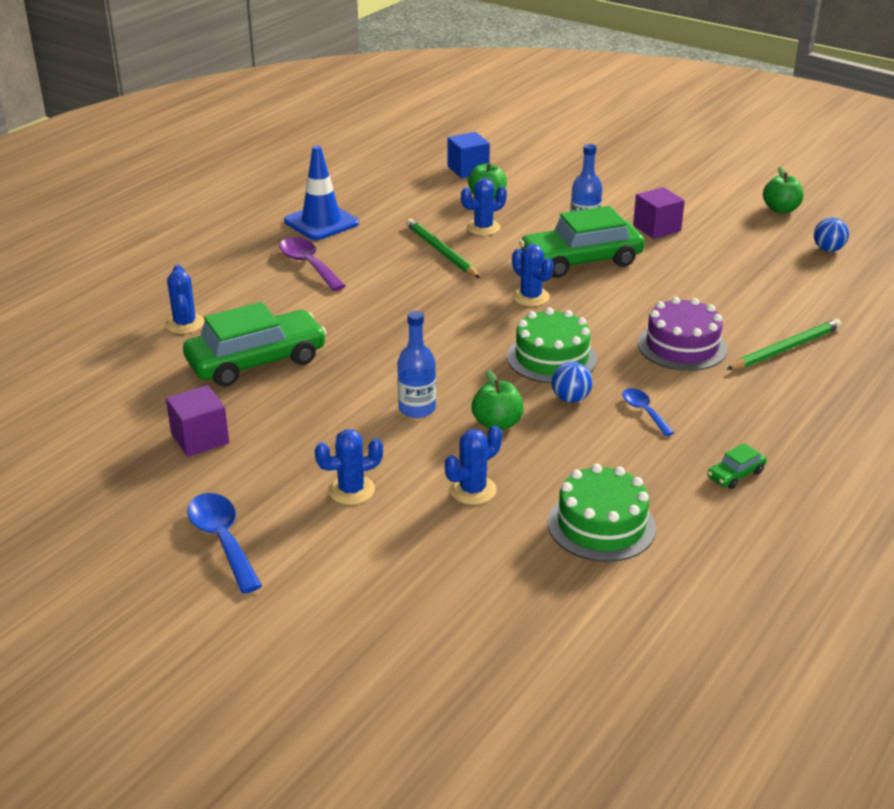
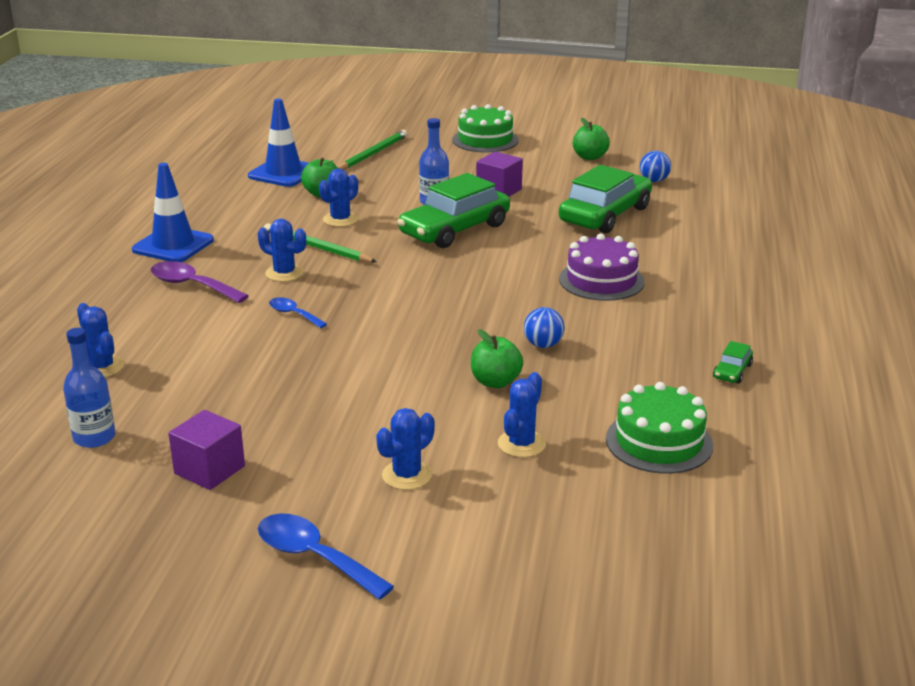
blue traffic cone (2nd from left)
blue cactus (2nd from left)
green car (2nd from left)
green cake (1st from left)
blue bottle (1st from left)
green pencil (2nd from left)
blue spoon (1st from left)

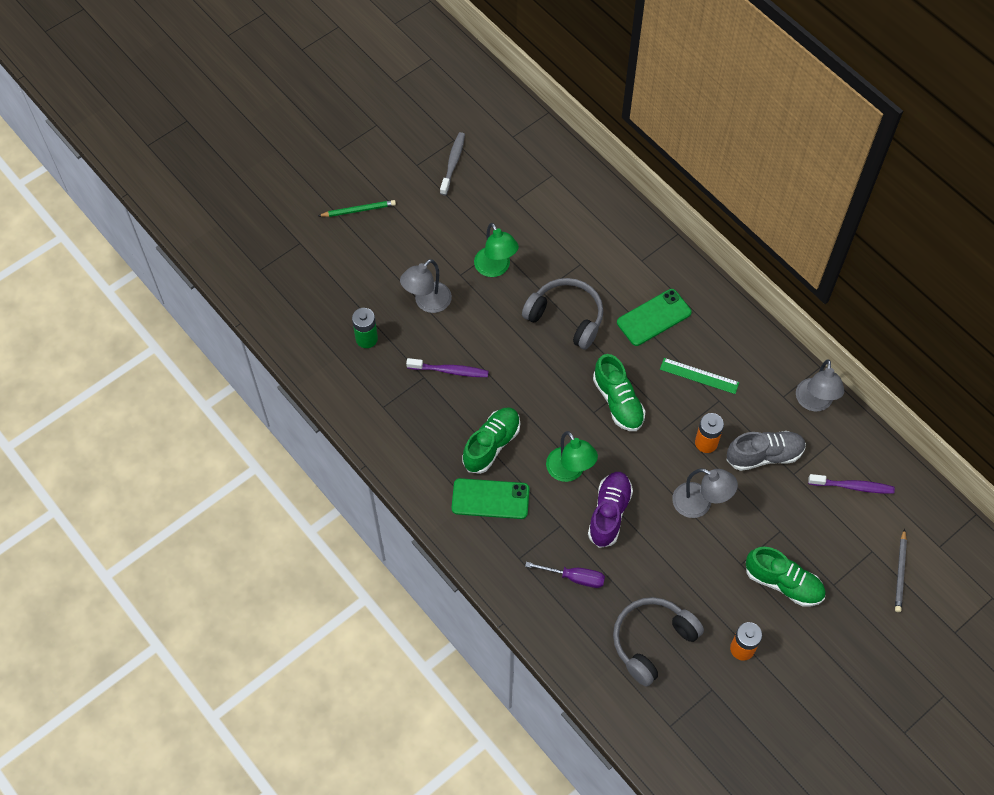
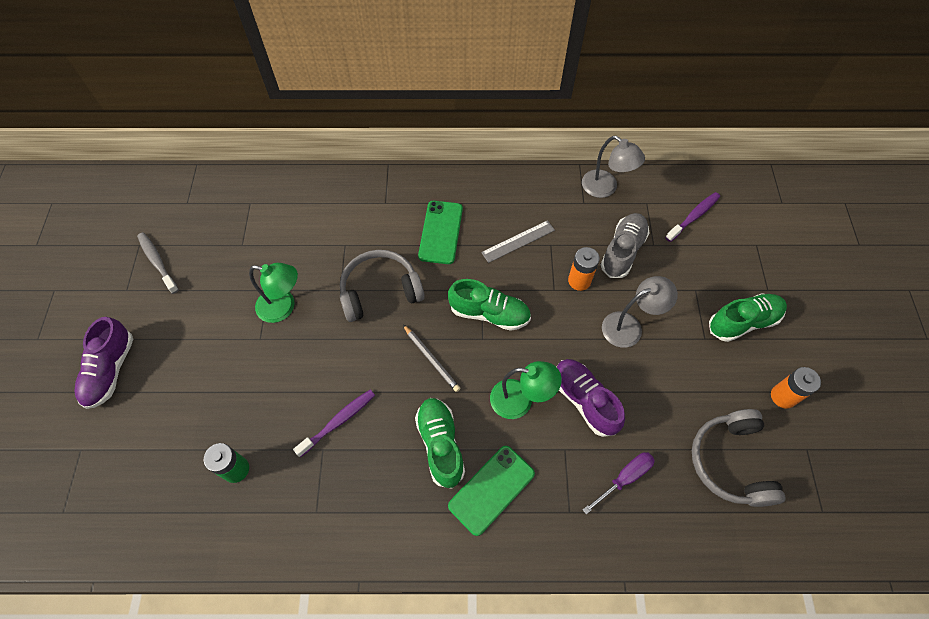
purple shoe (1st from left)
grey lamp (1st from left in the first image)
grey ruler
grey pencil

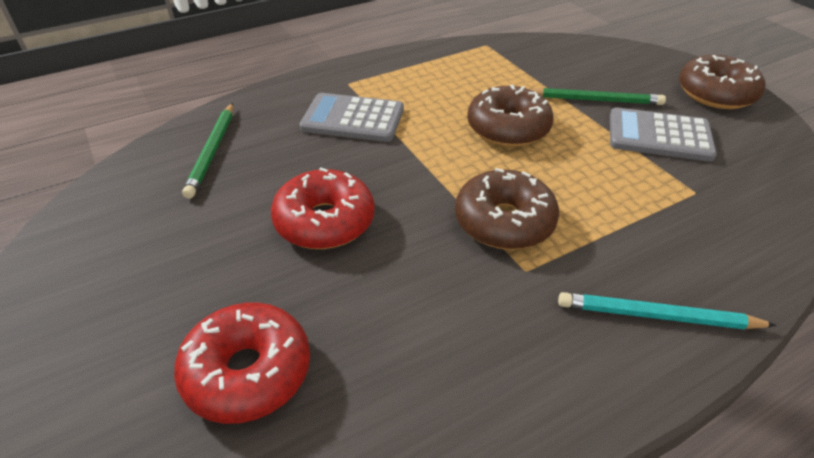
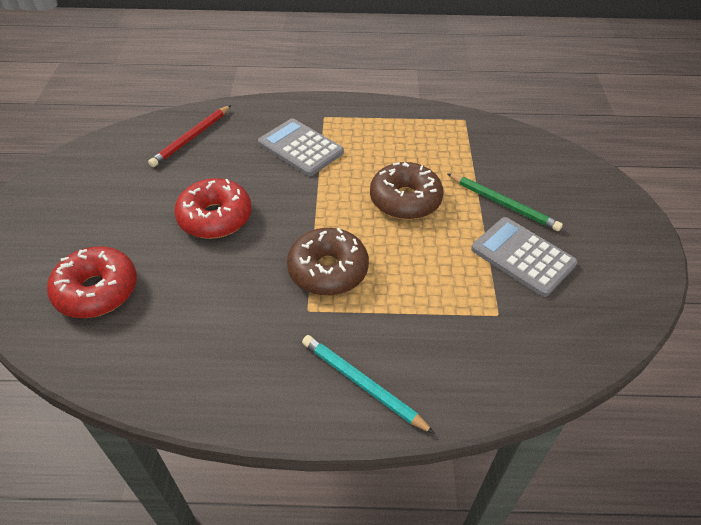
brown donut (3rd from left in the first image)
red pencil

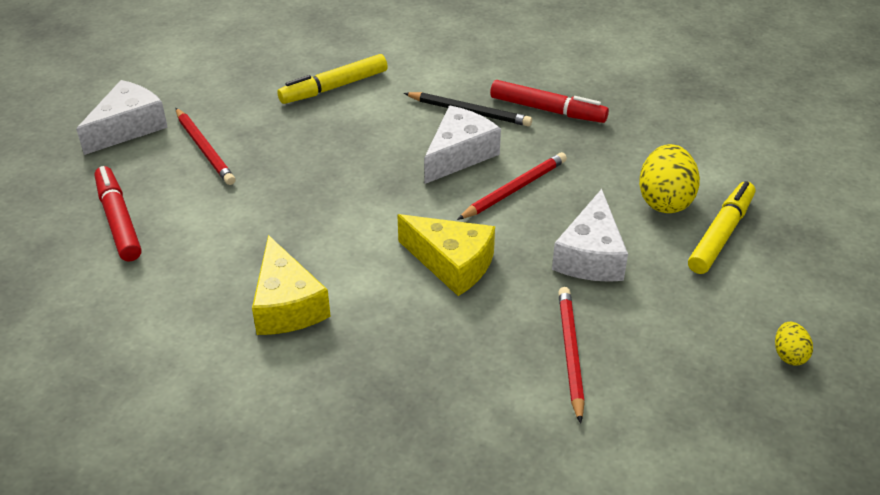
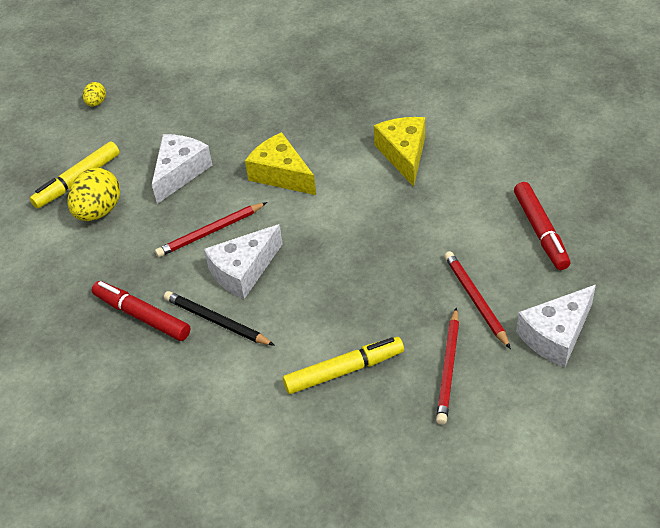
red pencil (2nd from left)

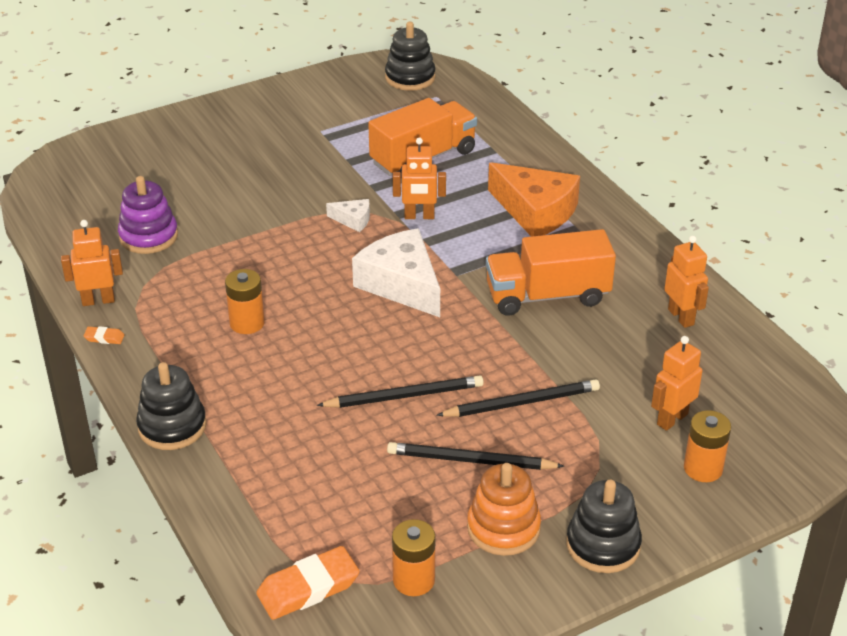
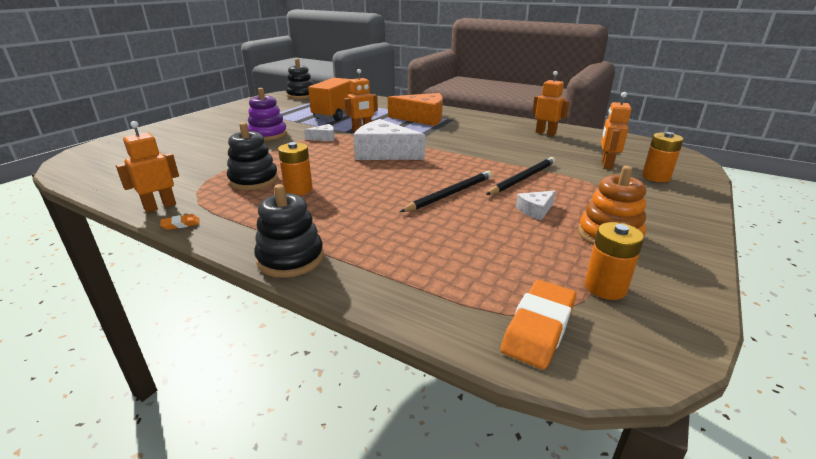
purple stacking toy
orange truck (2nd from left in the first image)
white cheese (3rd from left)
black stacking toy (1st from left)

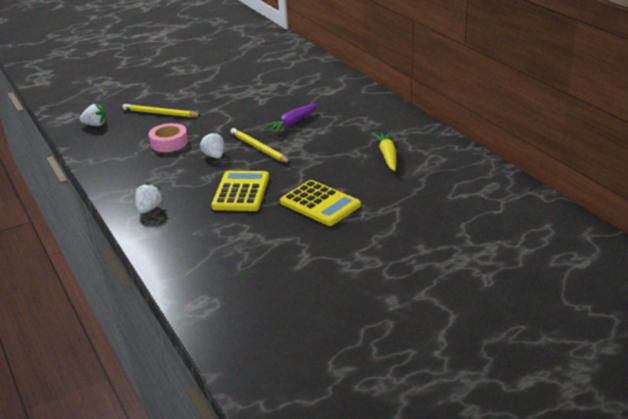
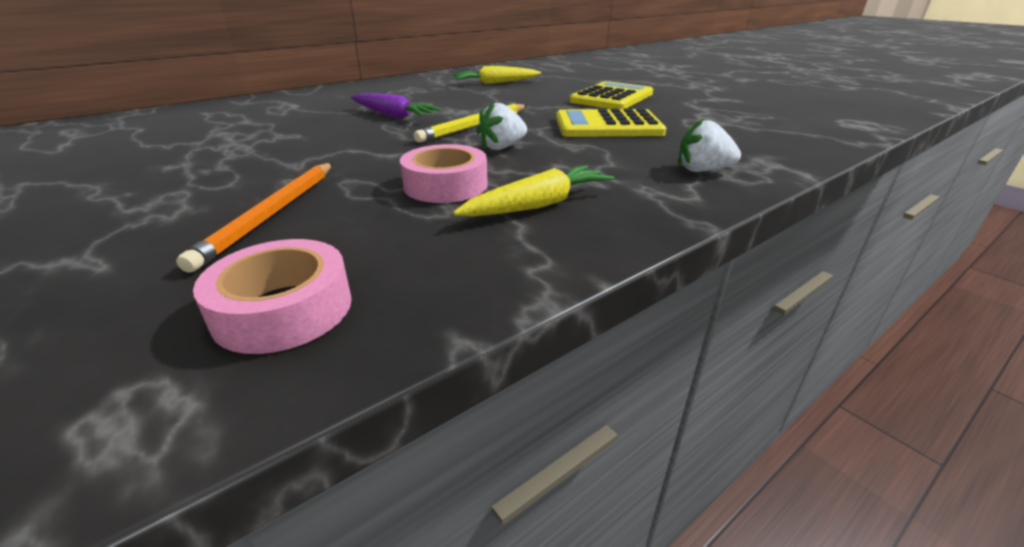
pink tape (1st from left)
orange pencil
yellow carrot (2nd from left)

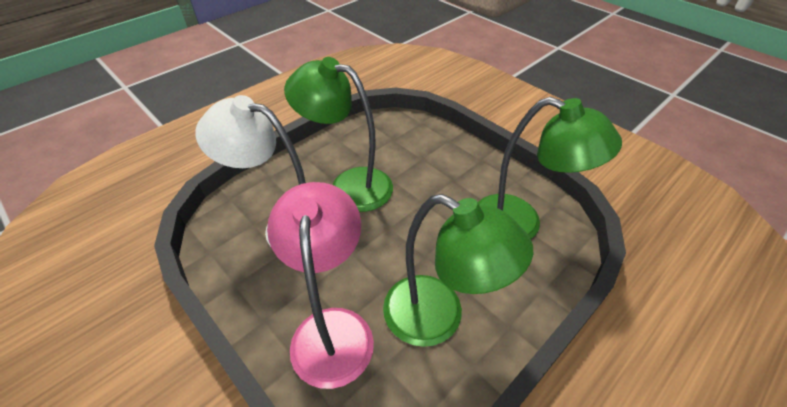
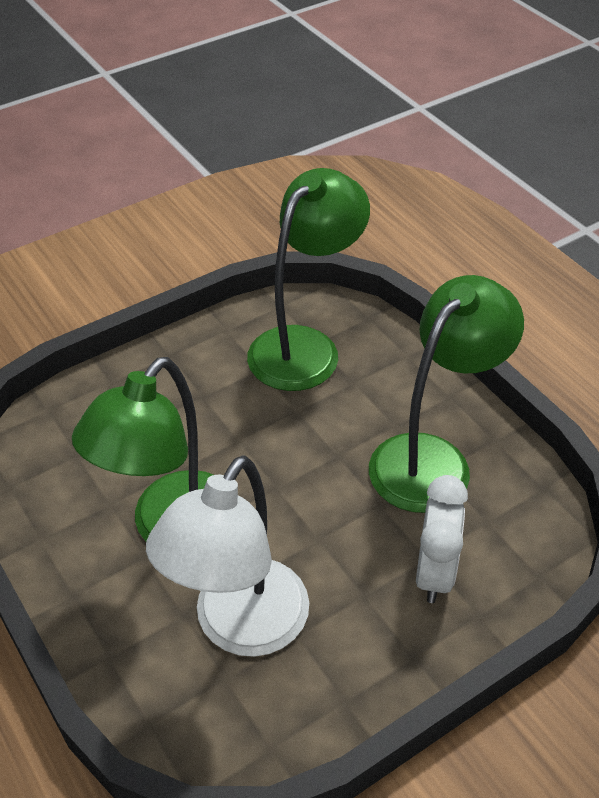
white clock

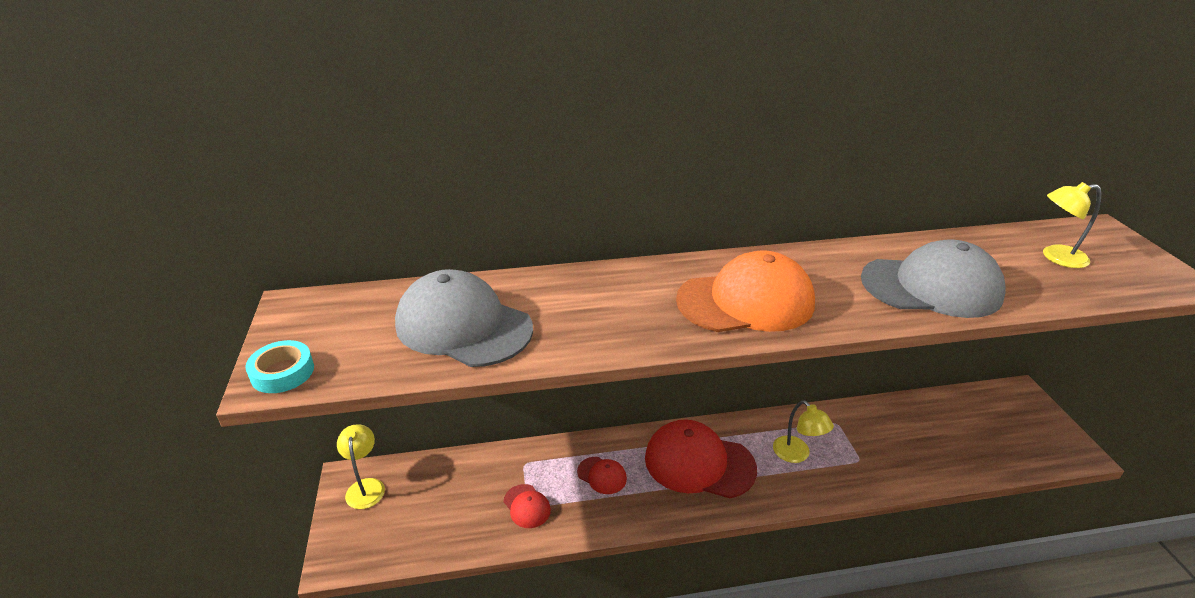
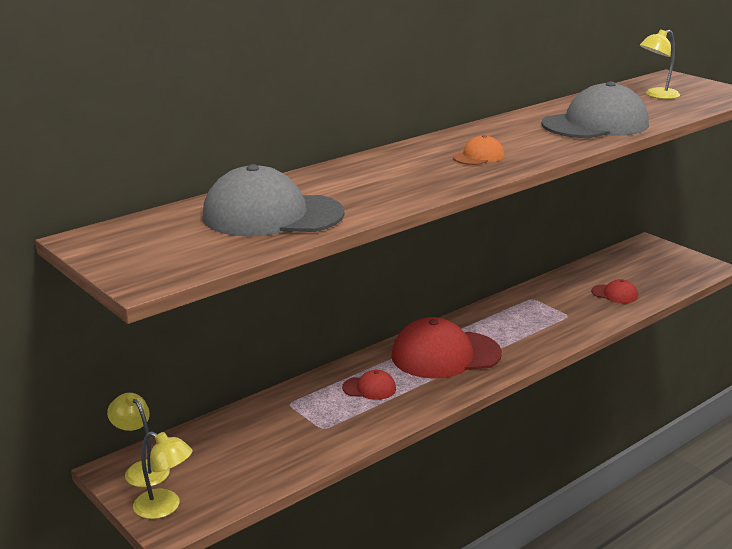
orange cap
turquoise tape
yellow lamp (2nd from left)
red cap (3rd from left)

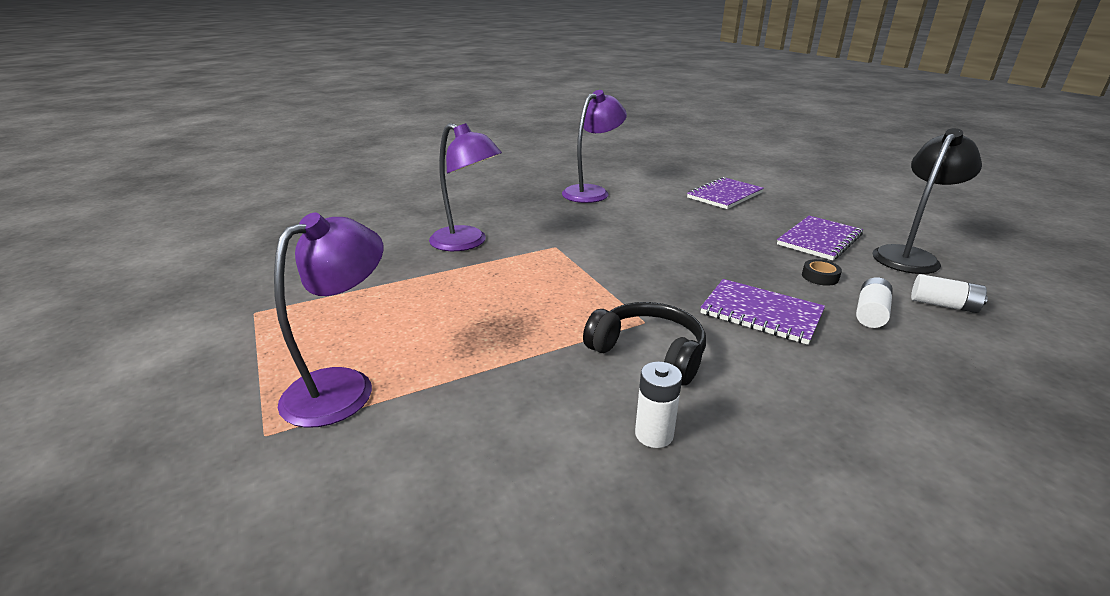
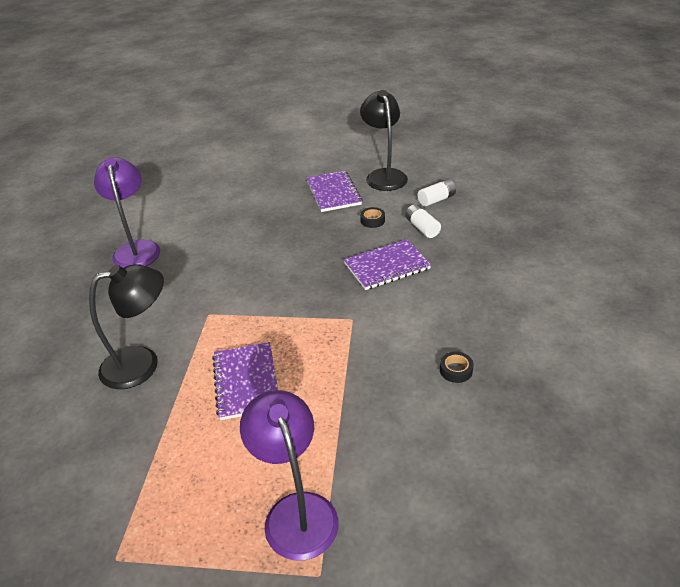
black lamp (1st from left)
purple notebook (1st from left)
black headphones
black tape (2nd from left)

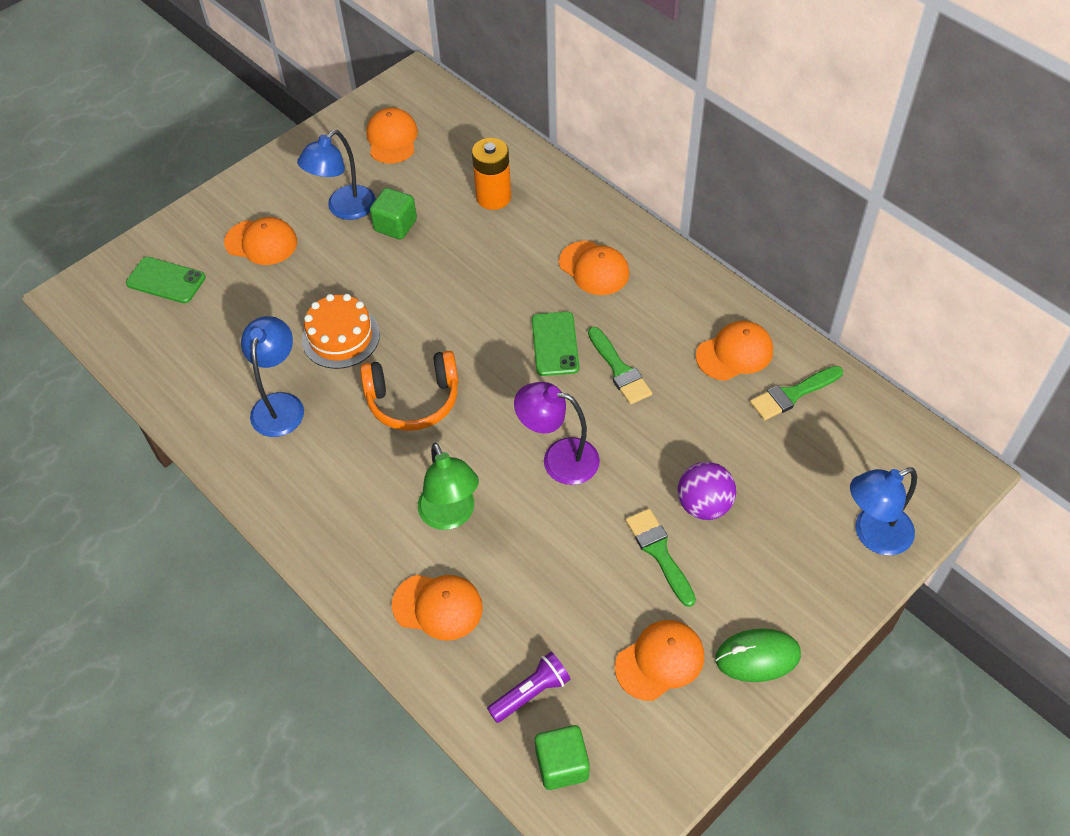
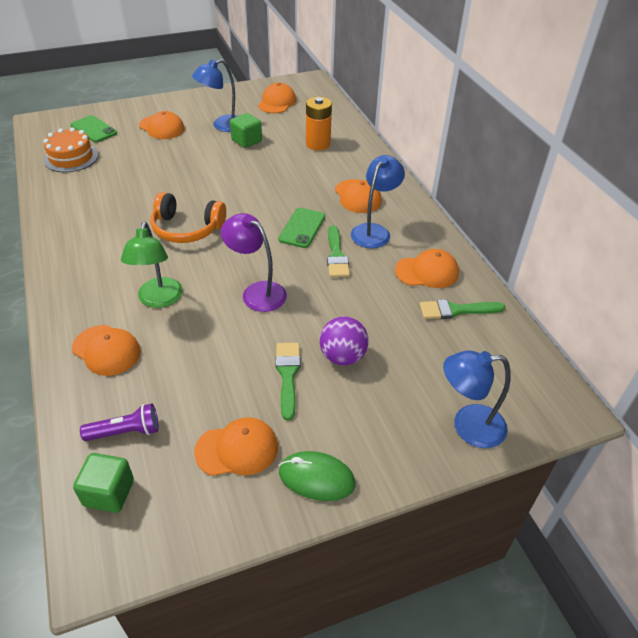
orange cake
blue lamp (2nd from left)

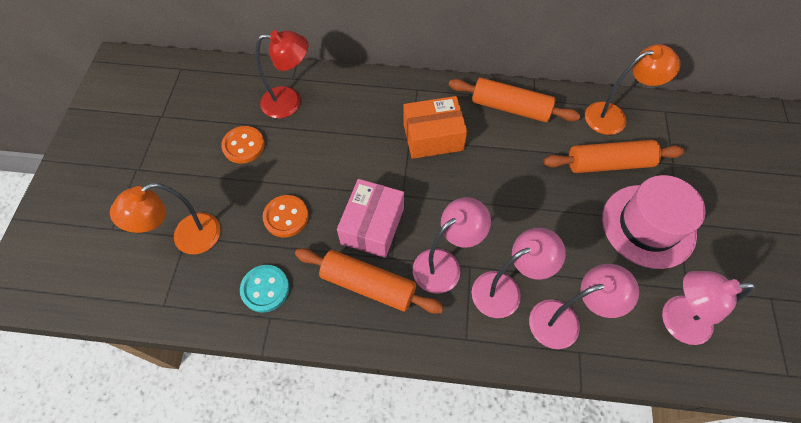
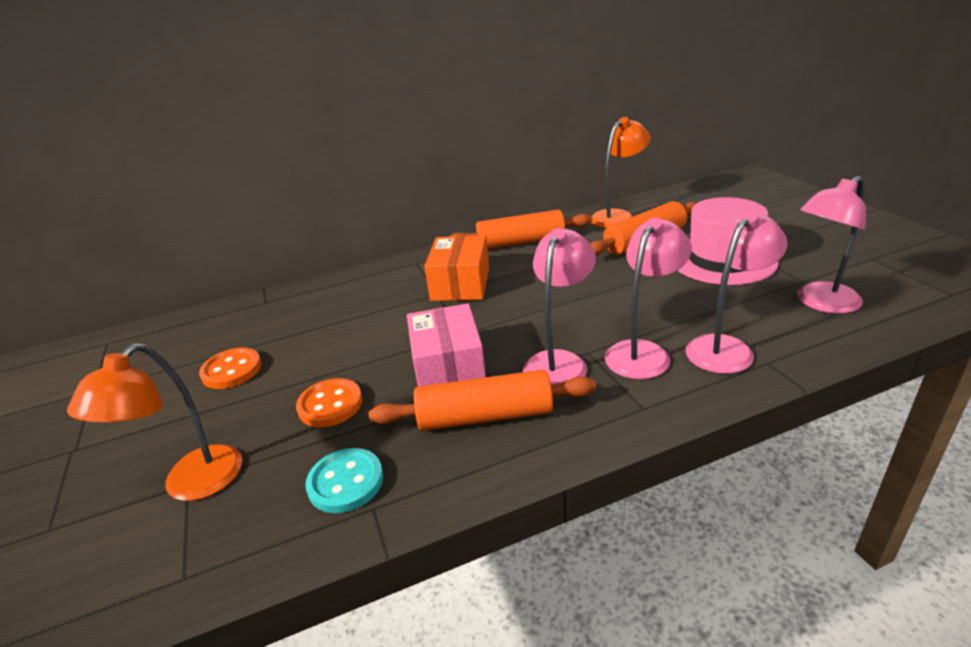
red lamp
orange box

